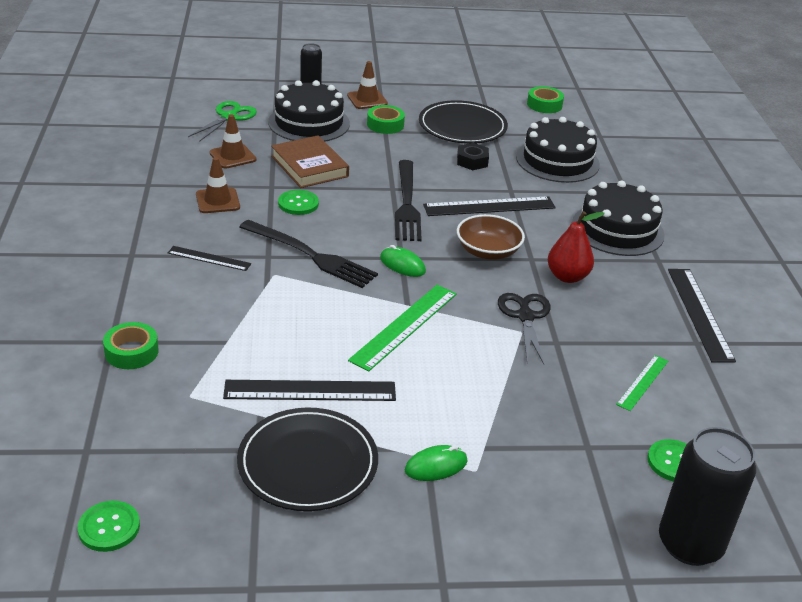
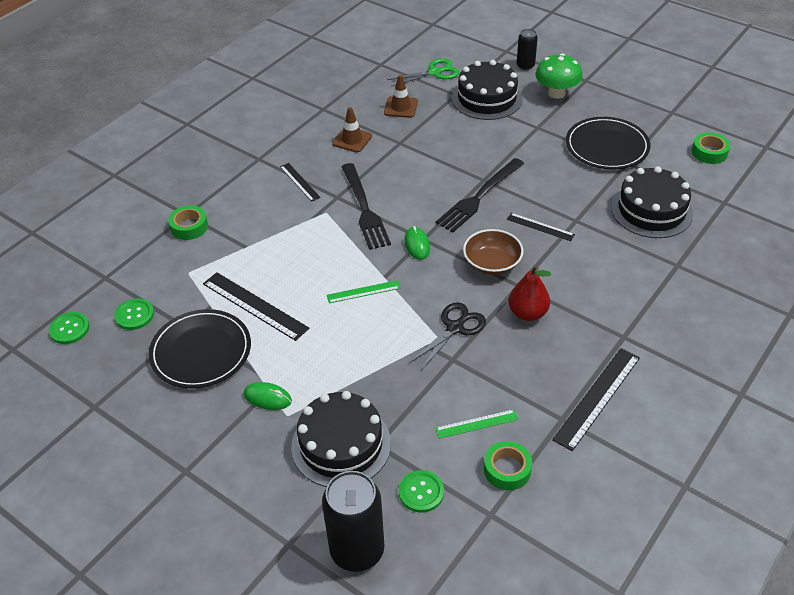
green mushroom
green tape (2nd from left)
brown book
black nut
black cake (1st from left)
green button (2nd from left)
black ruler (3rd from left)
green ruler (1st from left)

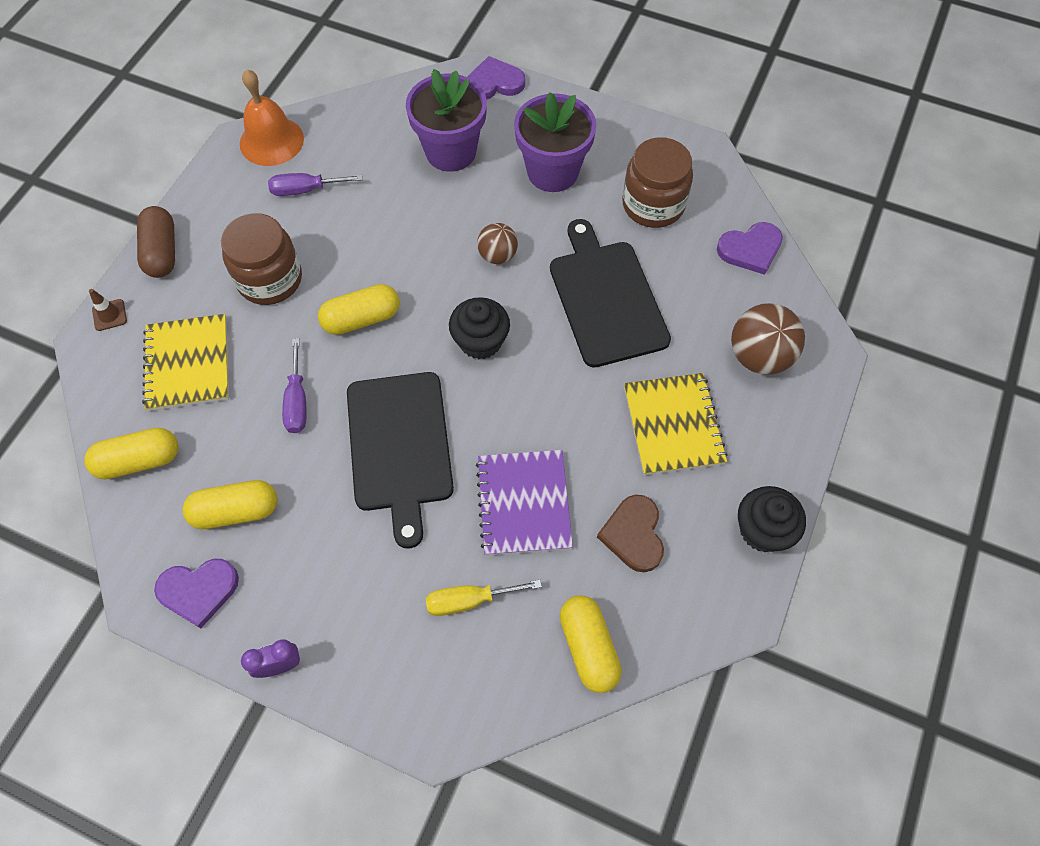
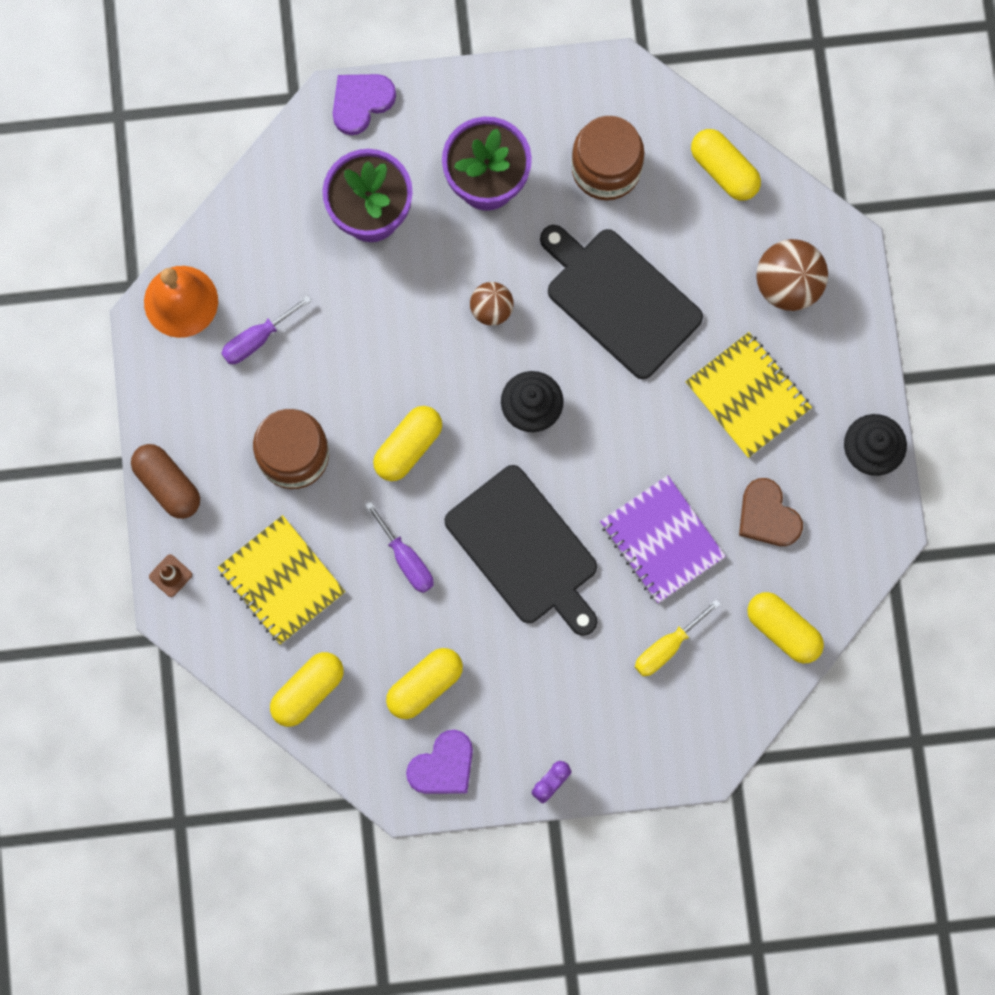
yellow capsule (4th from left)

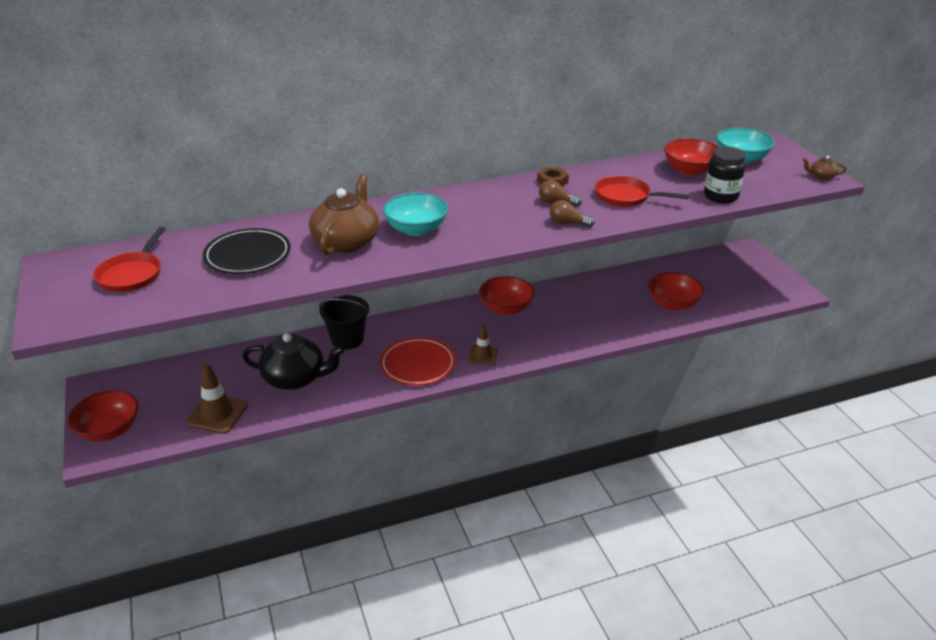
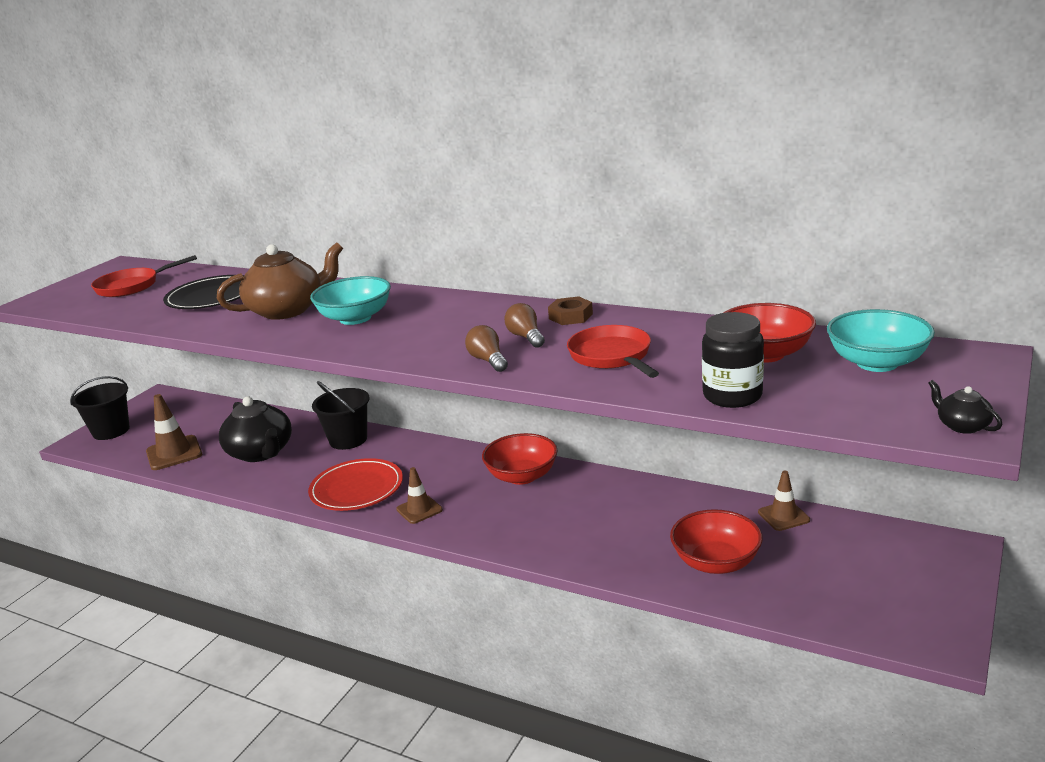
black teapot (2nd from left)
black bucket (1st from left)
brown traffic cone (3rd from left)

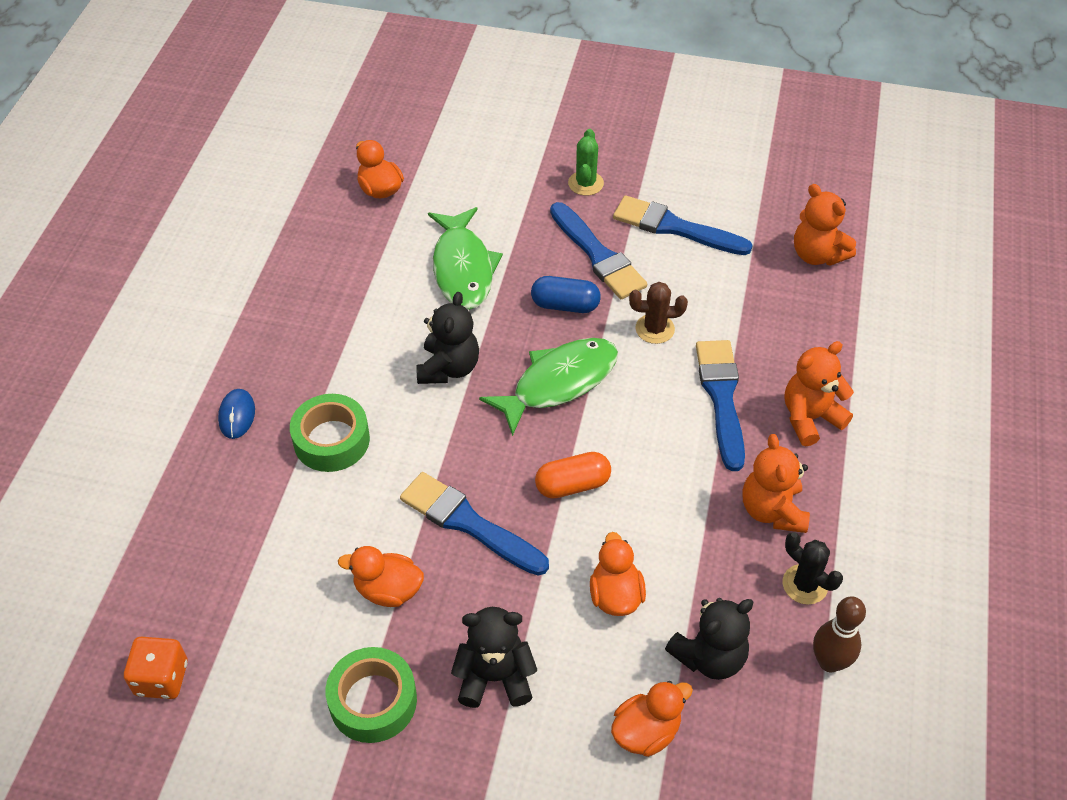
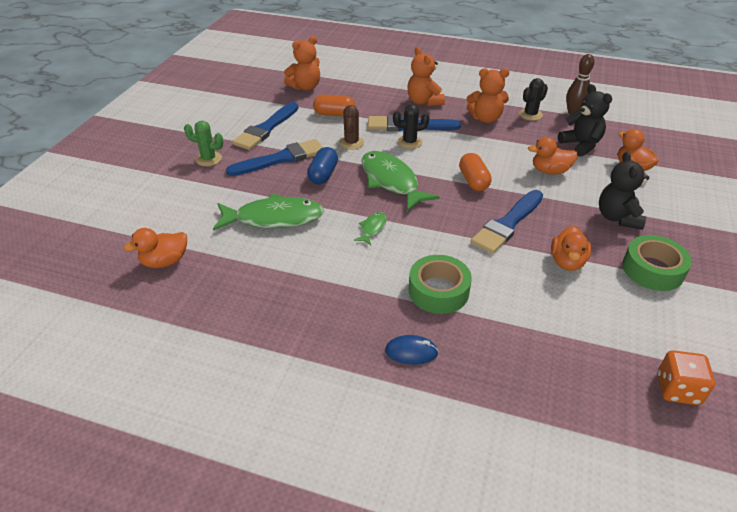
green fish (2nd from left)
orange capsule (1st from left)
black cactus (1st from left)

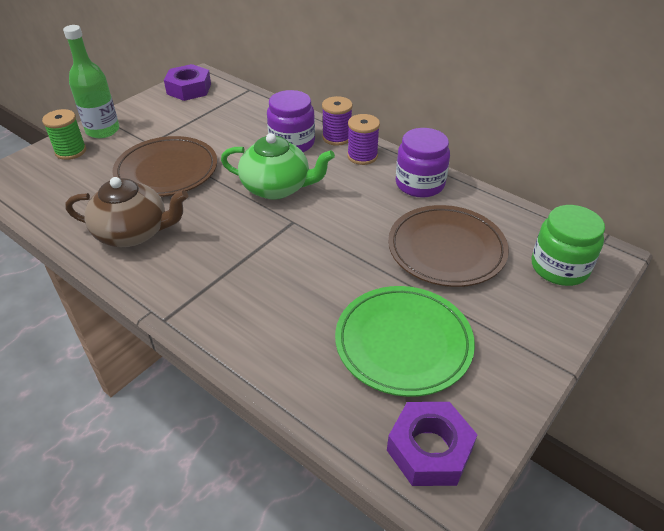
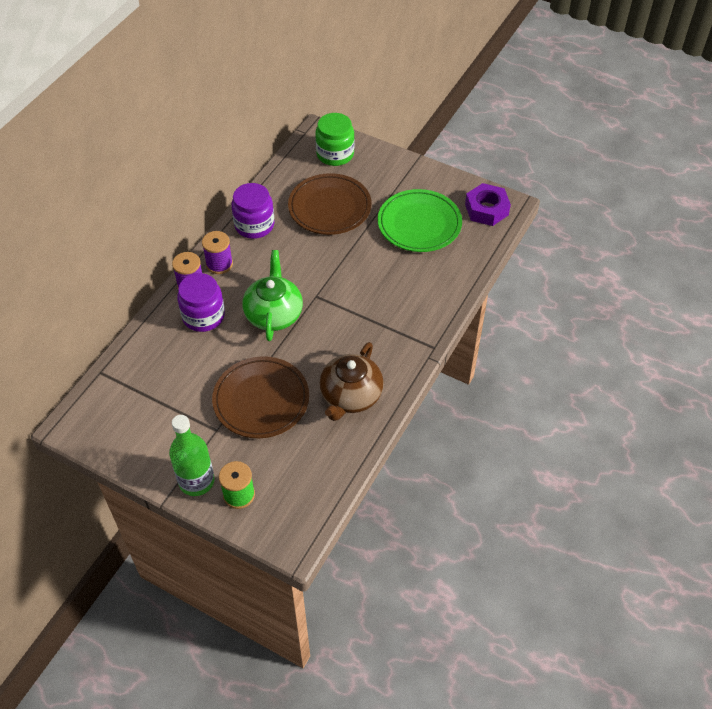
purple nut (1st from left in the first image)
brown teapot

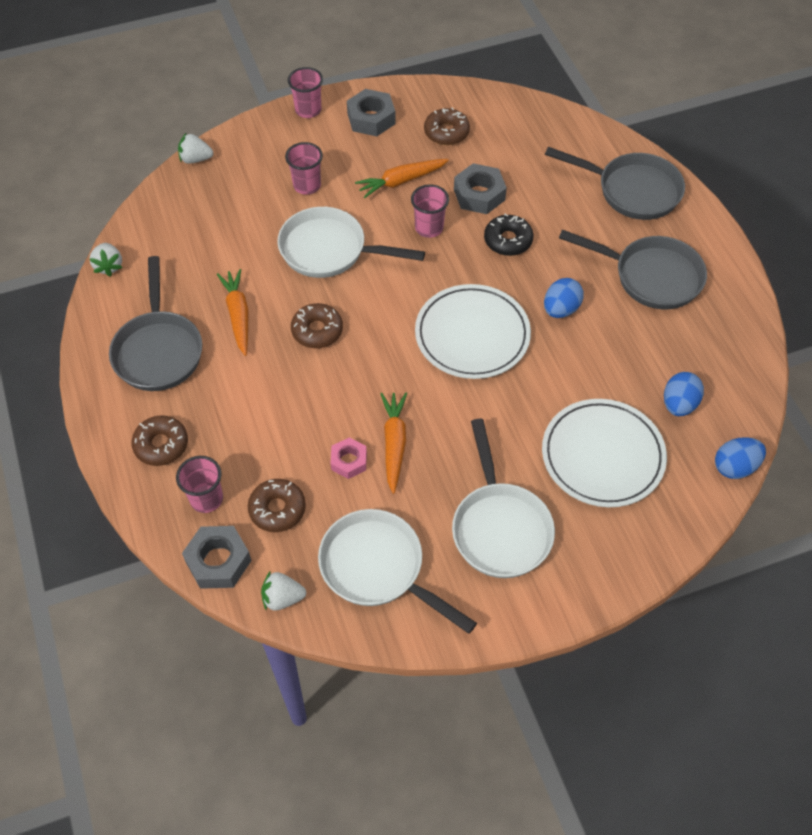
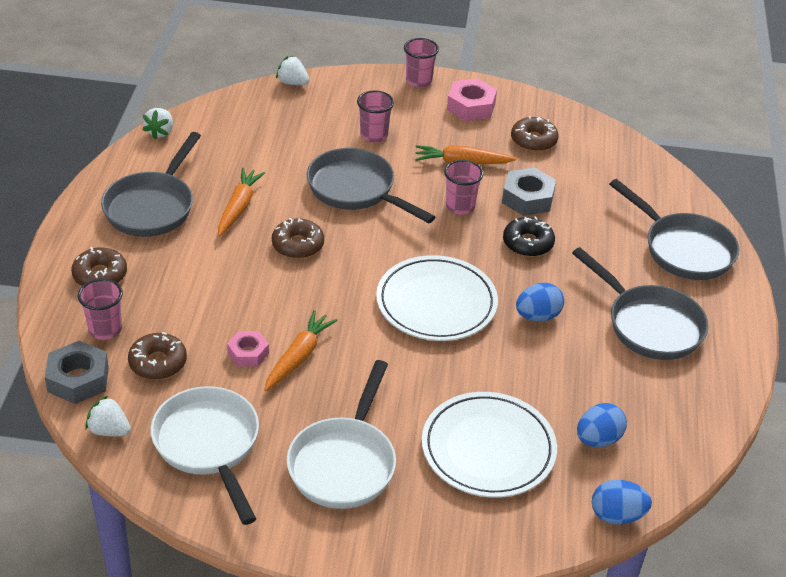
pink nut (2nd from left)
grey pan (2nd from left)

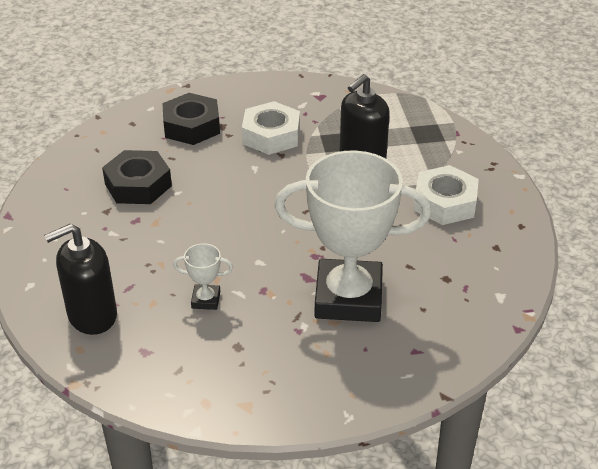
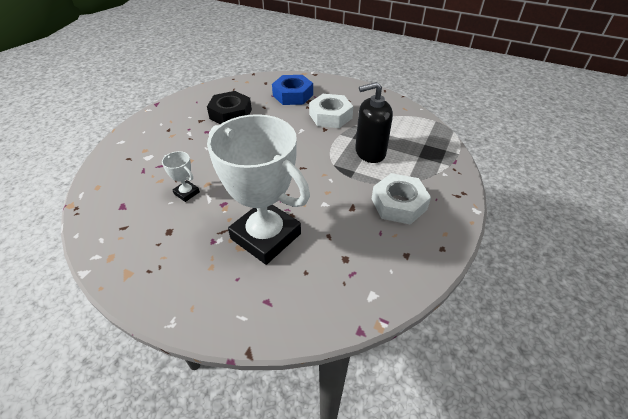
blue nut
black soap dispenser (1st from left in the first image)

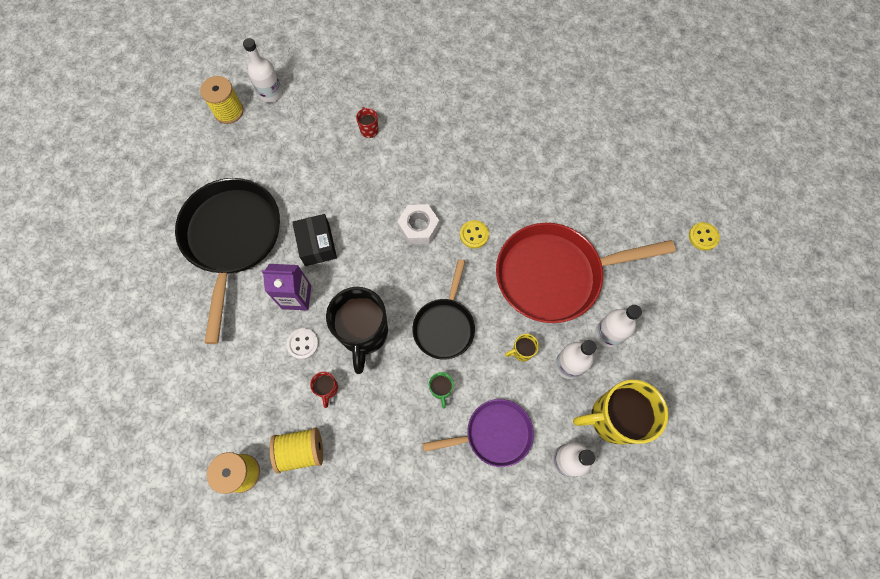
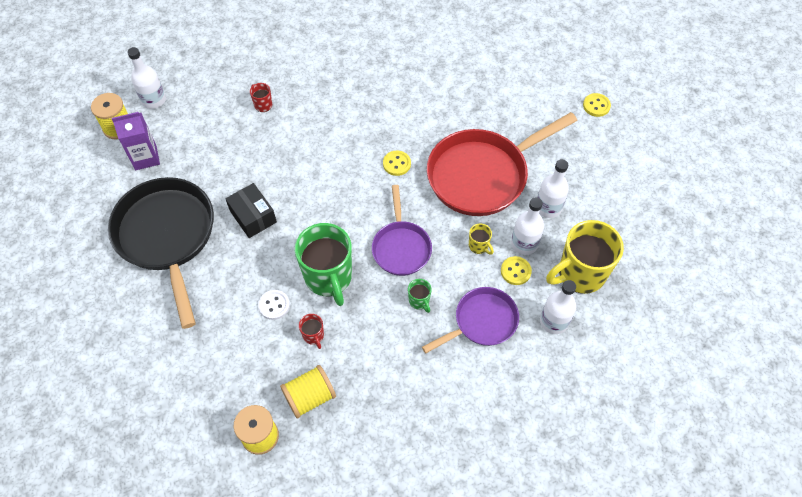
white nut
purple pan (1st from left)
purple carton
green mug (1st from left)
yellow mug (1st from left)
yellow button (2nd from left)

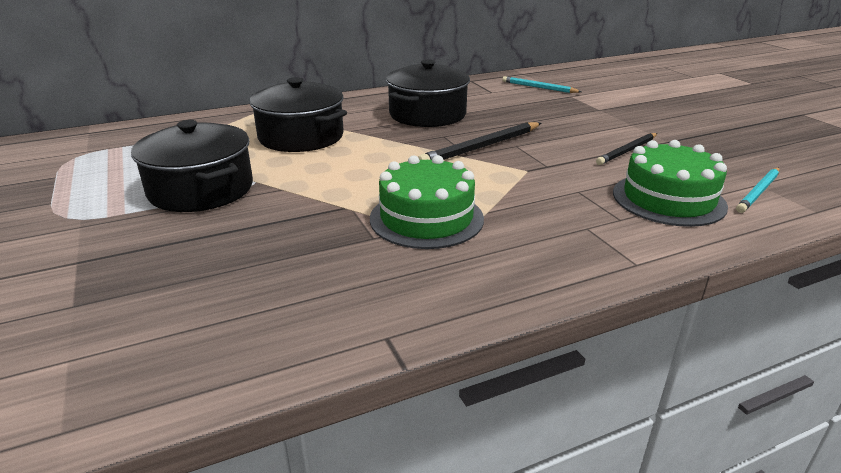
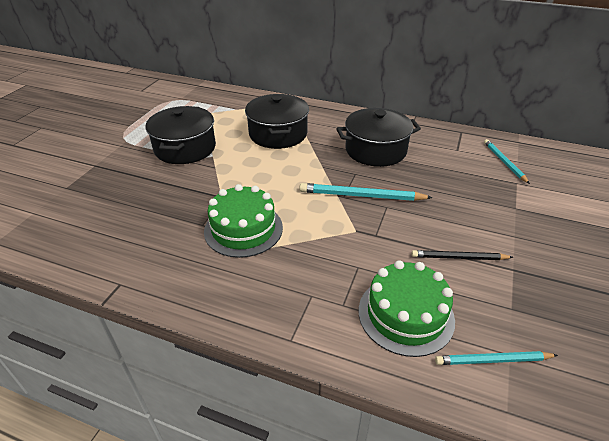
turquoise pencil (1st from left)

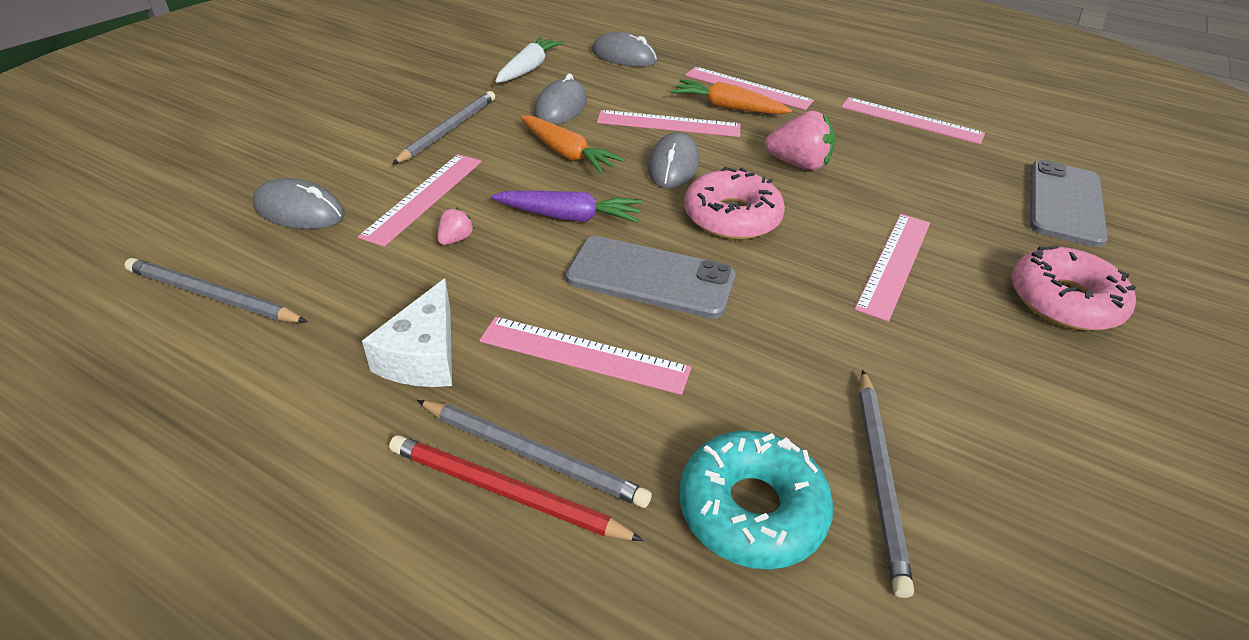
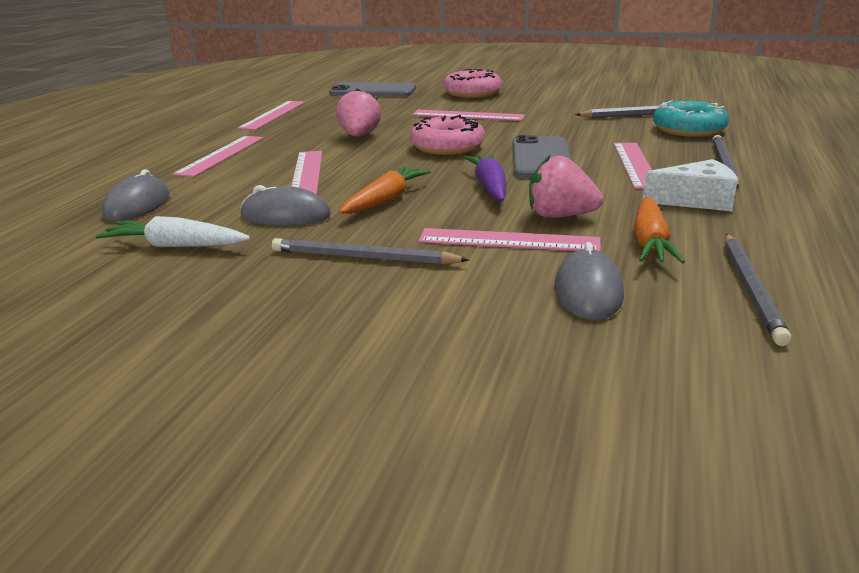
orange carrot (2nd from left)
grey mouse (4th from left in the first image)
pink strawberry (2nd from left)
red pencil

